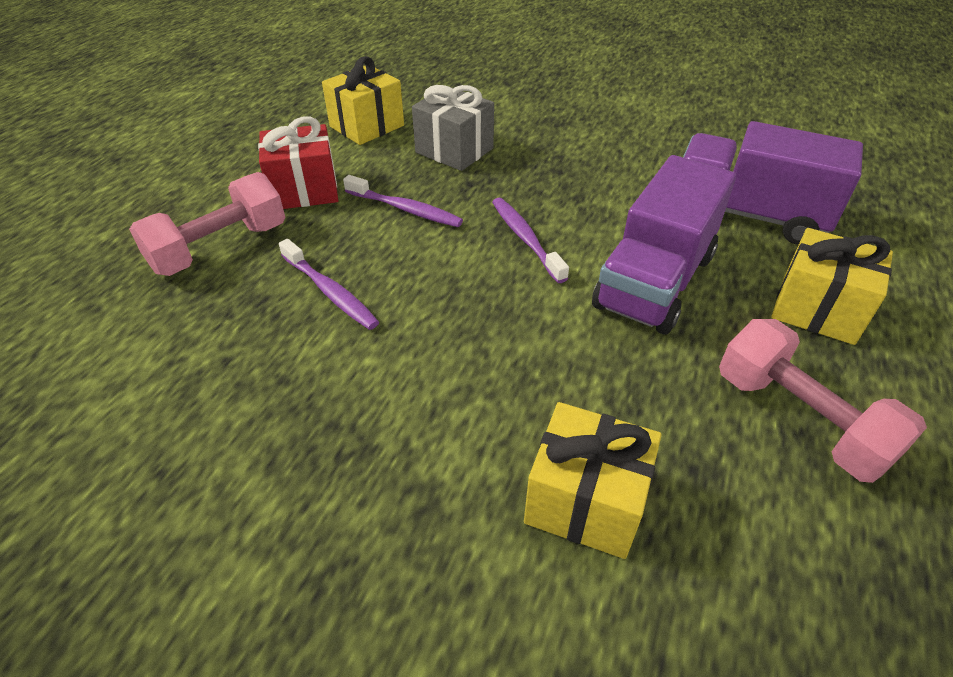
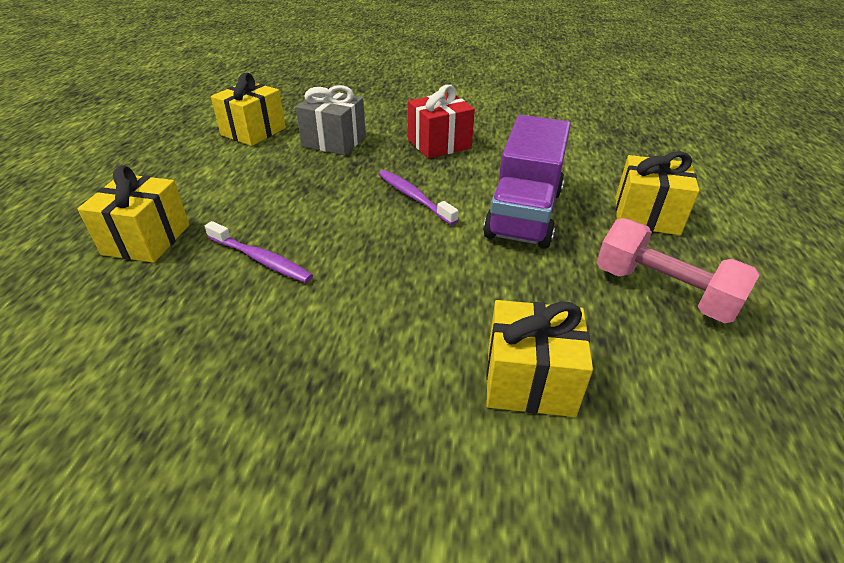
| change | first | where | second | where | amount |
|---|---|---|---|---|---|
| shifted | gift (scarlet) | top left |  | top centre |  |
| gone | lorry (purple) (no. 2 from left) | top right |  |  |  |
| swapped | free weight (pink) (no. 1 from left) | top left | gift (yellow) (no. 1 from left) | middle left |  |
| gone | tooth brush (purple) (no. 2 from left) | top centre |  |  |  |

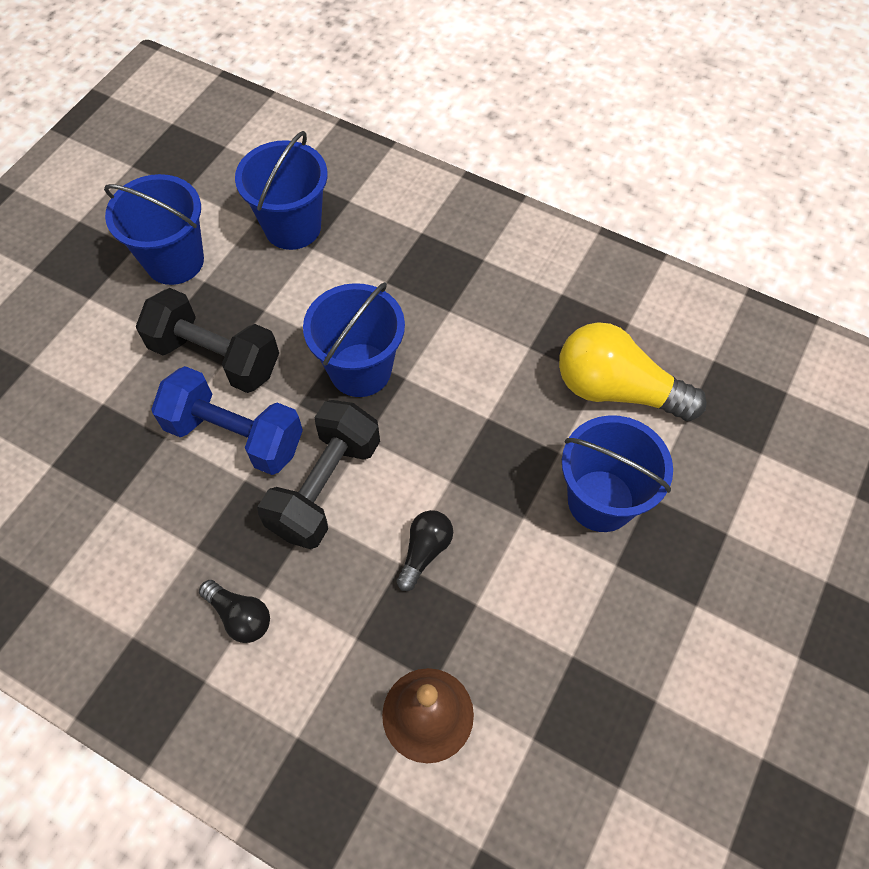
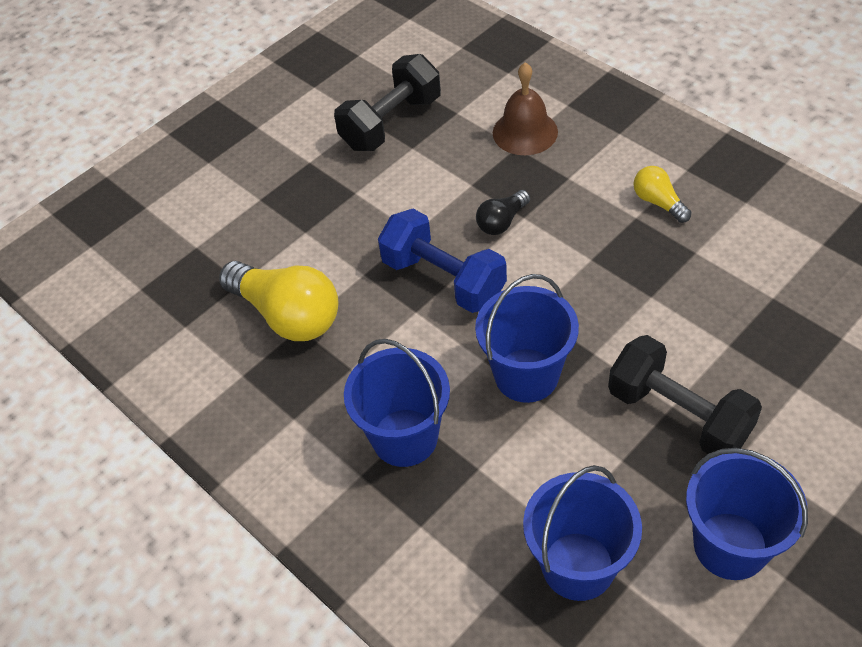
| change | first | where | second | where | amount |
|---|---|---|---|---|---|
| shifted | free weight (cobalt) | middle left |  | centre |  |
| shifted | free weight (ebony) (no. 2 from left in the first image) | centre | free weight (ebony) (no. 1 from left) | top centre |  |
| shifted | pail (cobalt) (no. 4 from left in the first image) | middle right | pail (cobalt) (no. 1 from left) | centre |  |
| repainted | light bulb (ebony) (no. 1 from left) | bottom left | light bulb (yellow) (no. 2 from left) | top right |  |

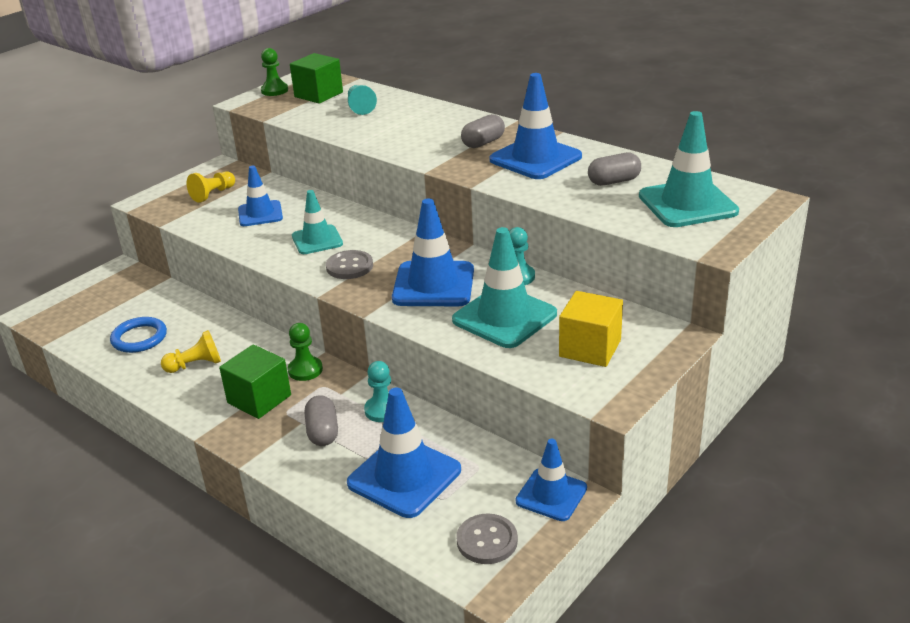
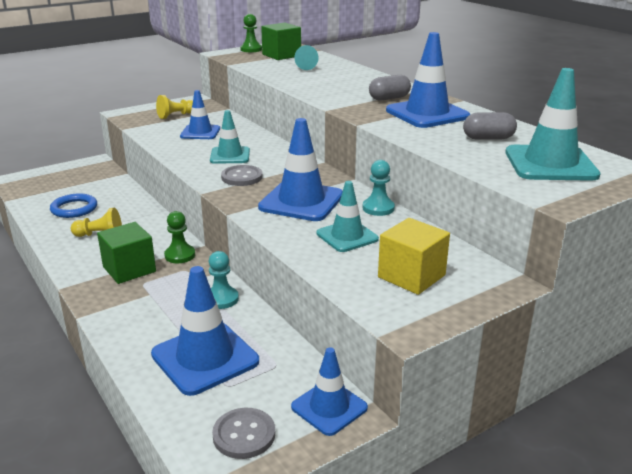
| change | first | where | second | where | amount |
|---|---|---|---|---|---|
| scaled | traffic cone (teal) (no. 2 from left) | centre |  | centre | x0.63 |
| gone | pill shape (grey) (no. 1 from left) | bottom centre |  |  |  |

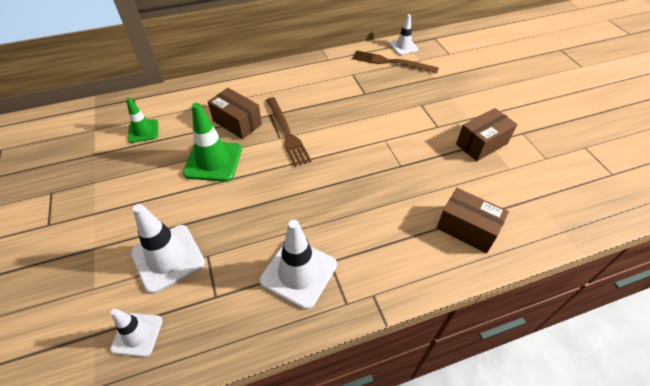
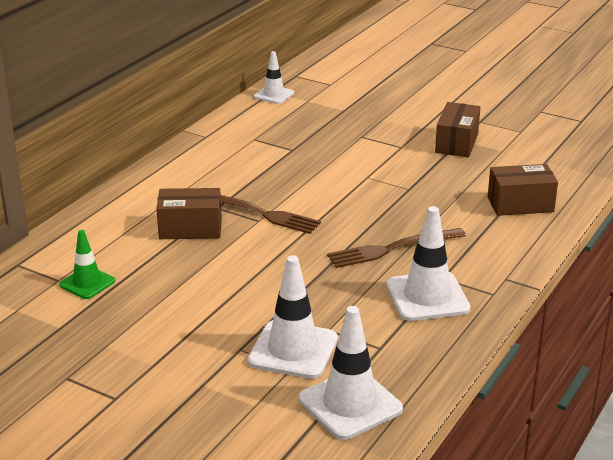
| change | first | where | second | where | amount |
|---|---|---|---|---|---|
| shifted | fork (russet) (no. 2 from left) | top centre |  | centre |  |
| gone | traffic cone (leaf-green) (no. 2 from left) | middle left |  |  |  |
| scaled | traffic cone (pure white) (no. 1 from left in the first image) | bottom left | traffic cone (pure white) (no. 3 from left) | bottom centre | x1.64 |

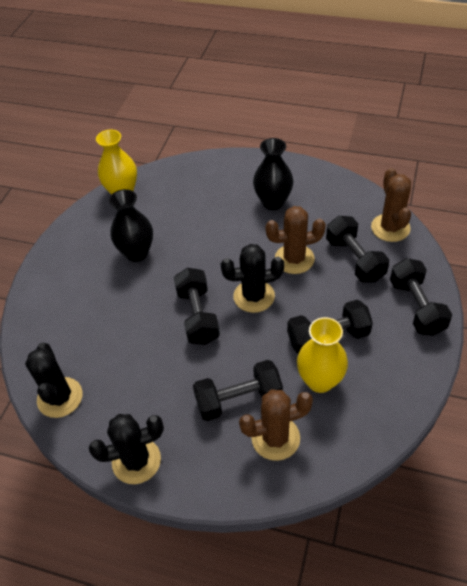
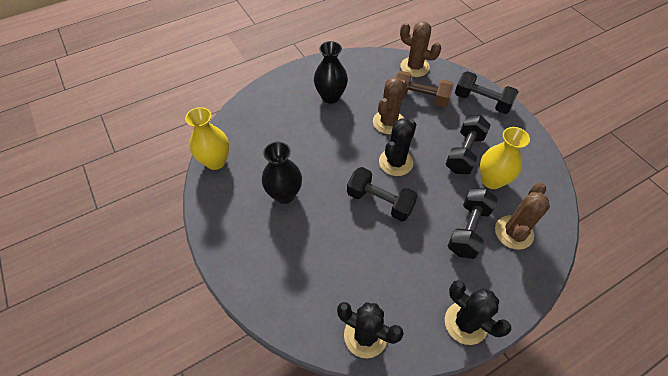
| change | first | where | second | where | amount |
|---|---|---|---|---|---|
| repainted | free weight (ebony) (no. 4 from left) | middle right | free weight (russet) | top centre |  |
| rotated | prickly plant (ebony) (no. 2 from left in the first image) | bottom left | prickly plant (ebony) (no. 3 from left) | bottom right | 75 degrees counterclockwise |

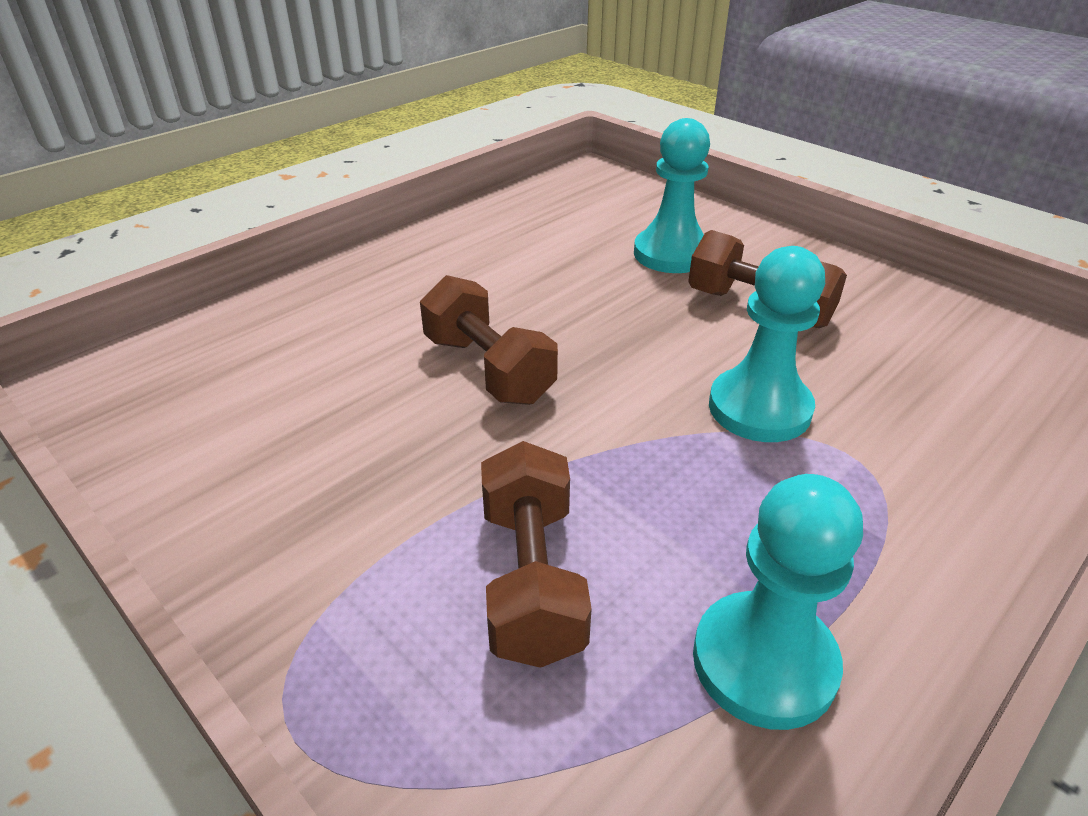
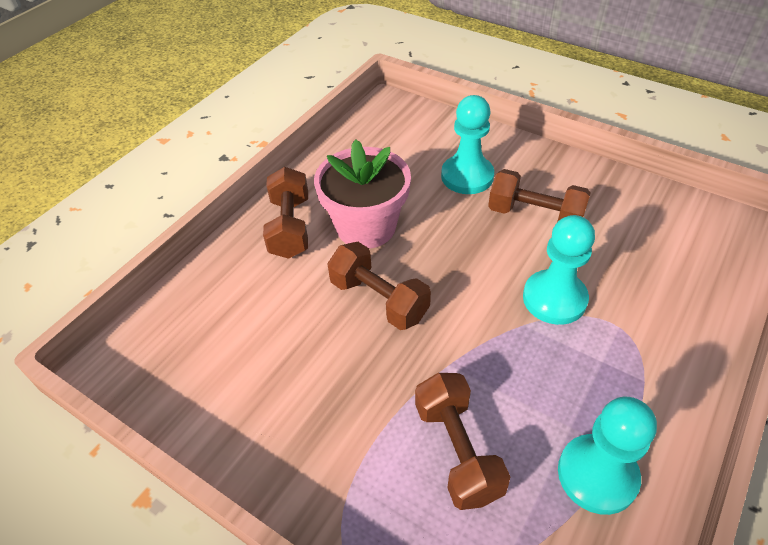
| change | first | where | second | where | amount |
|---|---|---|---|---|---|
| new |  |  | potted plant (pink) | centre |  |
| new |  |  | free weight (russet) (no. 1 from left) | centre |  |

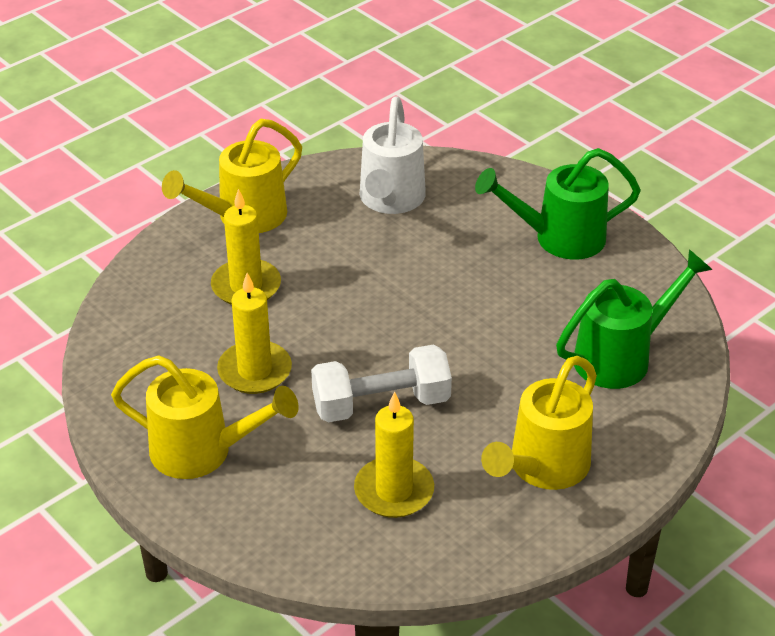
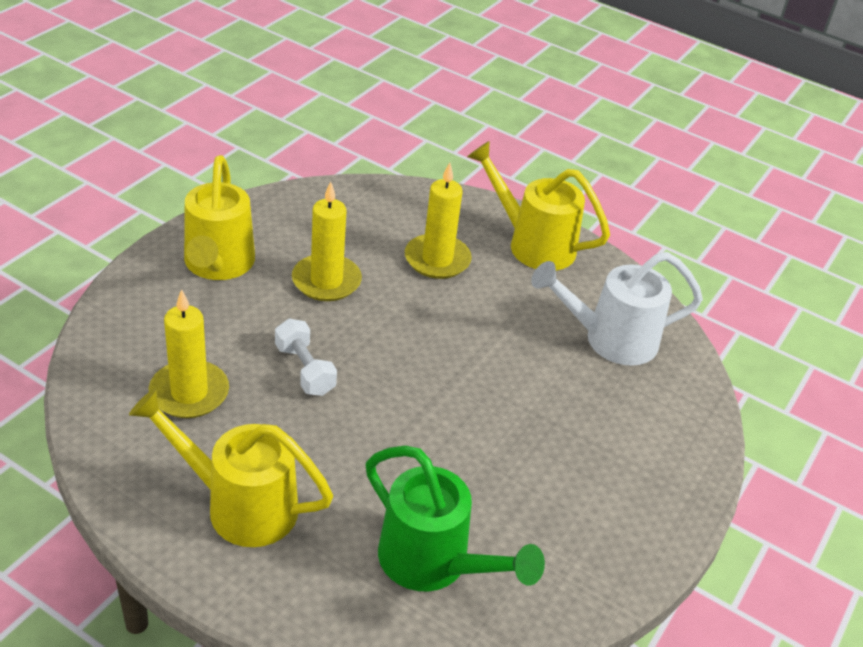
| change | first | where | second | where | amount |
|---|---|---|---|---|---|
| gone | watering pot (leaf-green) (no. 1 from left) | top right |  |  |  |
| scaled | free weight (pure white) | centre |  | centre | x0.63 |

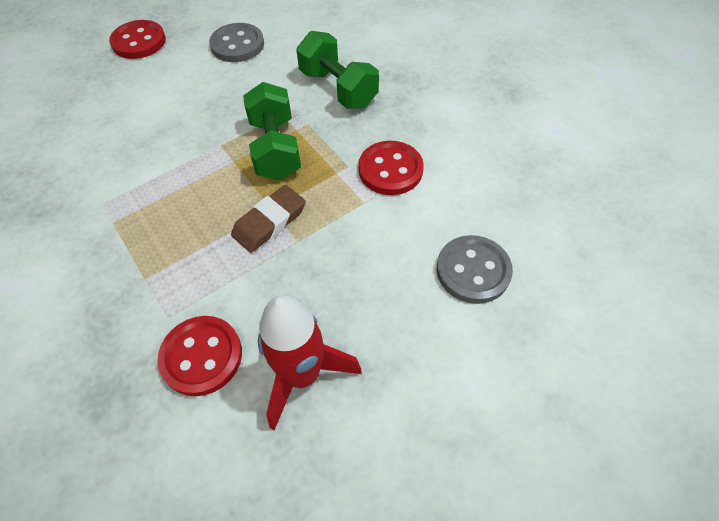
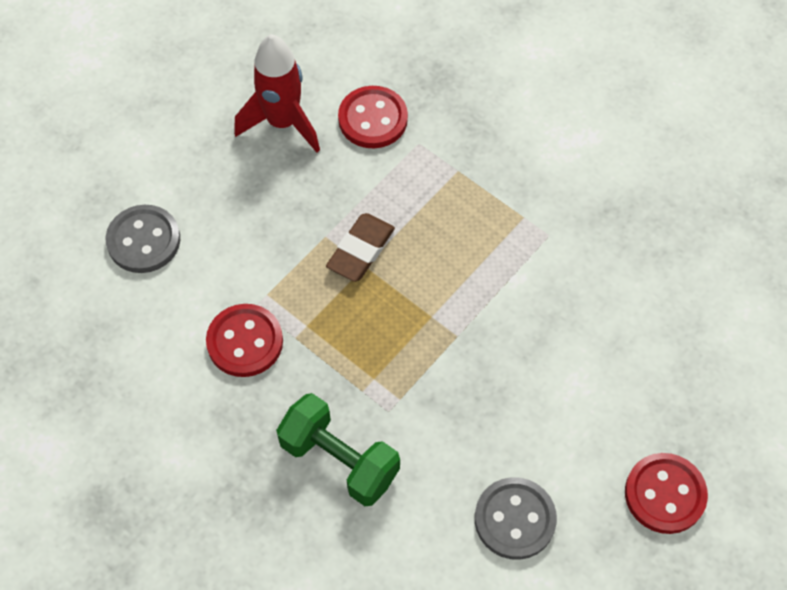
| change | first | where | second | where | amount |
|---|---|---|---|---|---|
| gone | free weight (leaf-green) (no. 1 from left) | top centre |  |  |  |

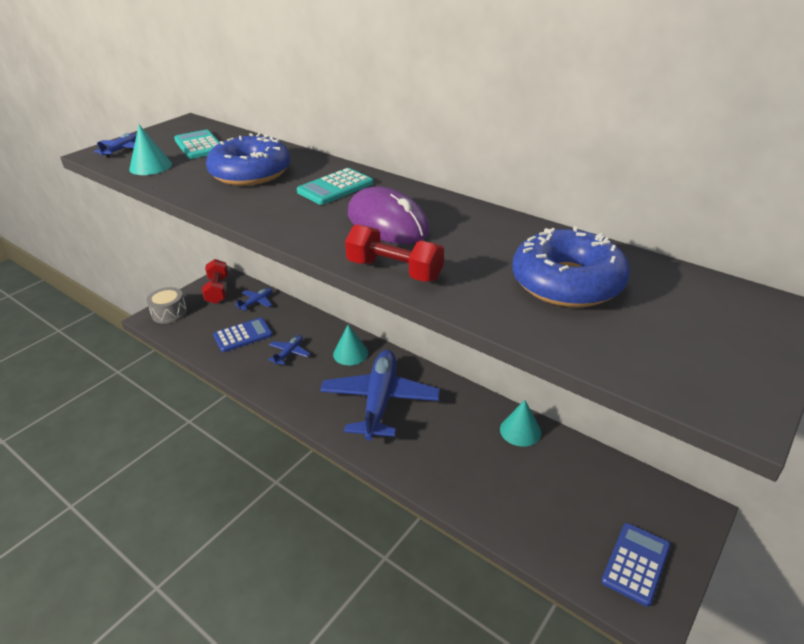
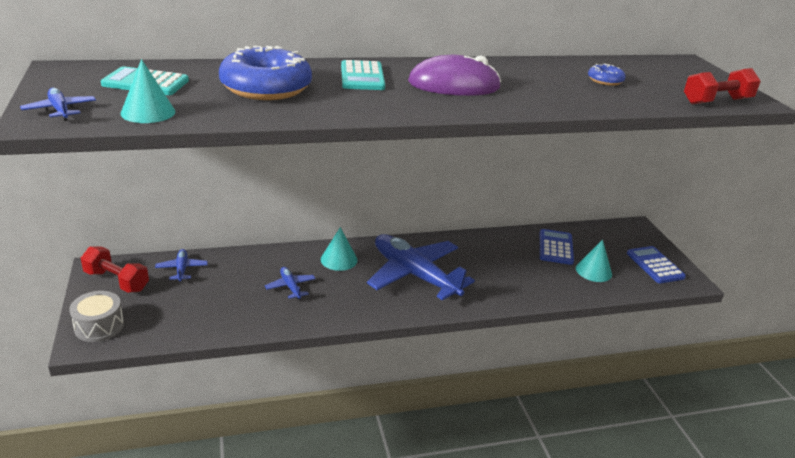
| change | first | where | second | where | amount |
|---|---|---|---|---|---|
| shifted | free weight (scarlet) (no. 2 from left) | centre |  | top right |  |
| scaled | doughnut (cobalt) (no. 2 from left) | middle right |  | top right | x0.46 |
| shifted | pocket calculator (cobalt) (no. 1 from left) | middle left |  | middle right |  |
| shifted | cone (teal) (no. 3 from left) | centre |  | middle right |  |

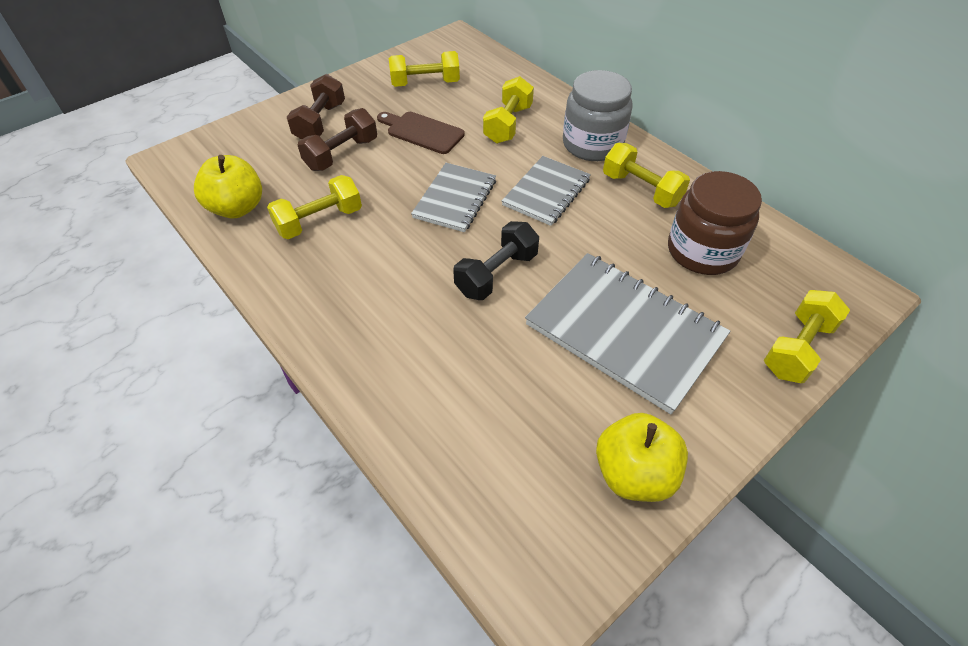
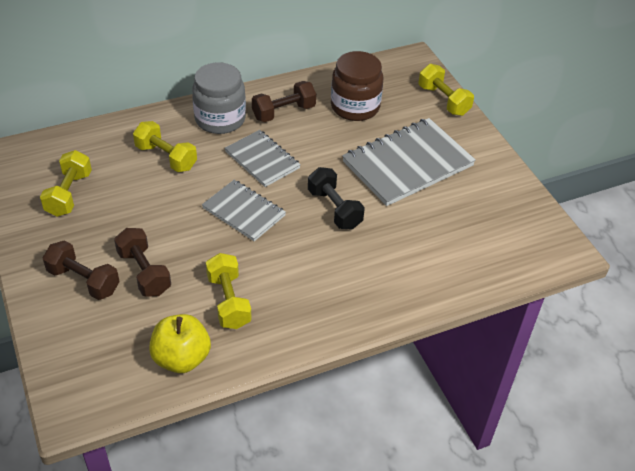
| change | first | where | second | where | amount |
|---|---|---|---|---|---|
| gone | chopping board (russet) | top centre |  |  |  |
| repainted | free weight (yellow) (no. 4 from left) | top right | free weight (russet) (no. 3 from left) | top centre |  |
| gone | apple fruit (yellow) (no. 2 from left) | bottom centre |  |  |  |

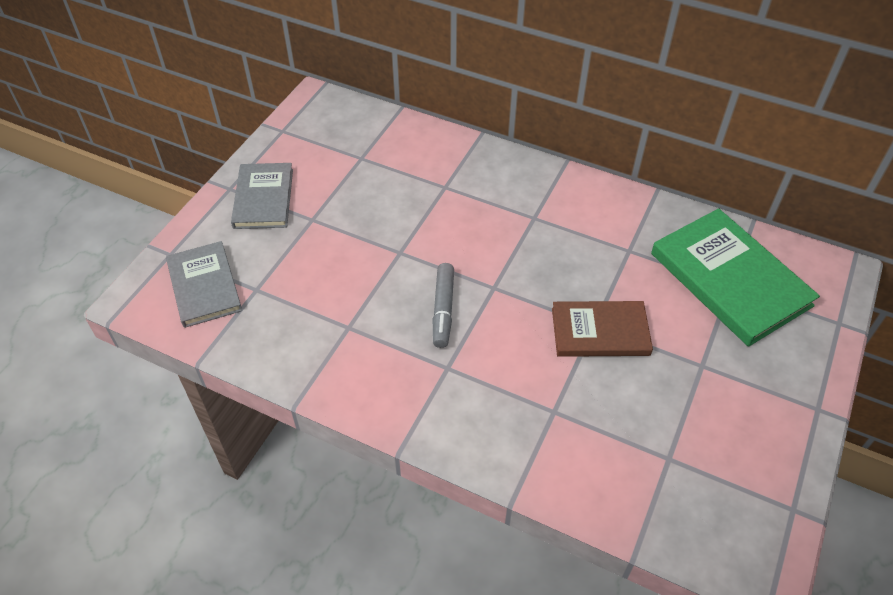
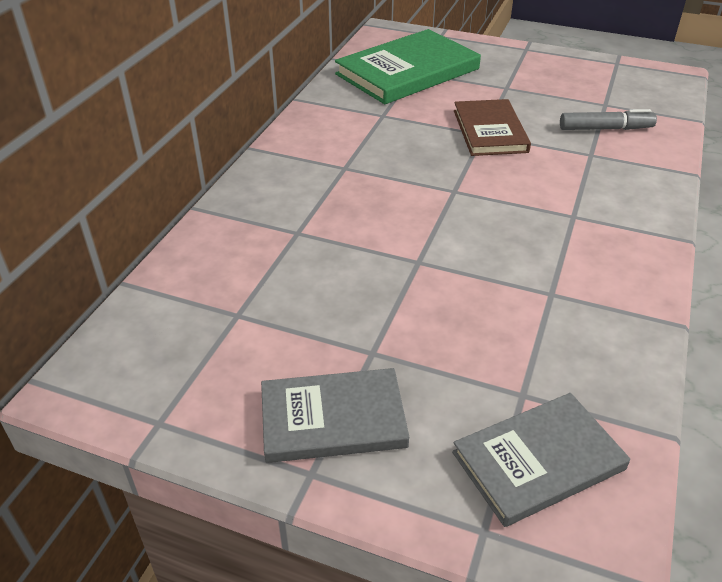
| change | first | where | second | where | amount |
|---|---|---|---|---|---|
| shifted | marker (grey) | centre |  | top right |  |

